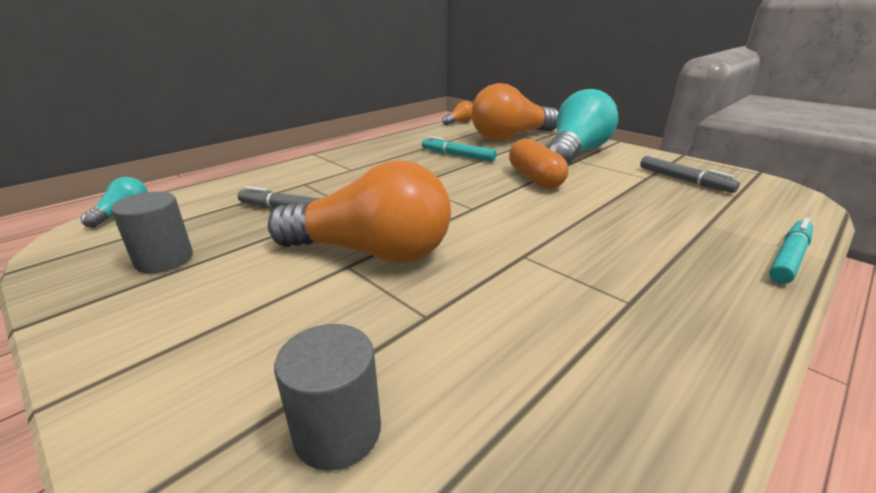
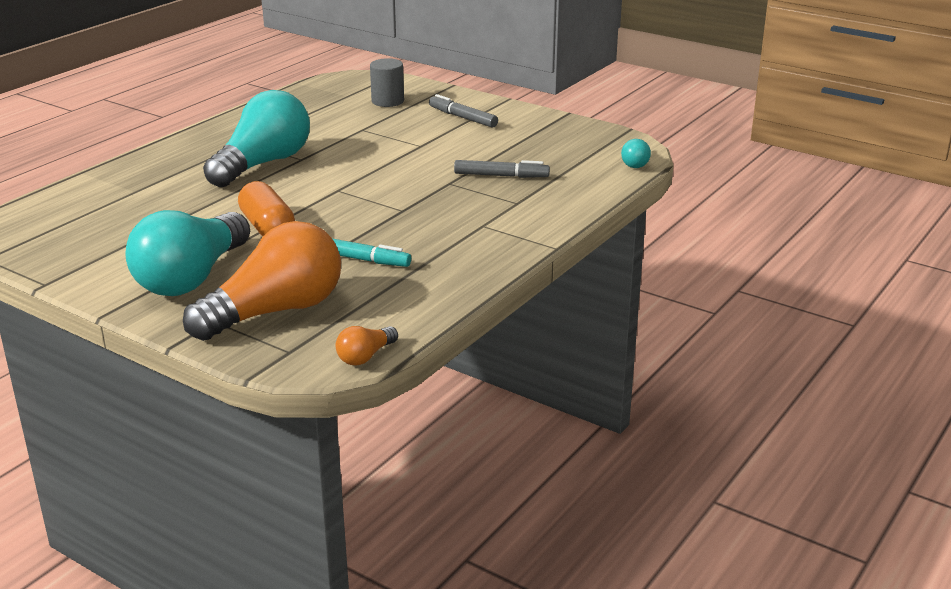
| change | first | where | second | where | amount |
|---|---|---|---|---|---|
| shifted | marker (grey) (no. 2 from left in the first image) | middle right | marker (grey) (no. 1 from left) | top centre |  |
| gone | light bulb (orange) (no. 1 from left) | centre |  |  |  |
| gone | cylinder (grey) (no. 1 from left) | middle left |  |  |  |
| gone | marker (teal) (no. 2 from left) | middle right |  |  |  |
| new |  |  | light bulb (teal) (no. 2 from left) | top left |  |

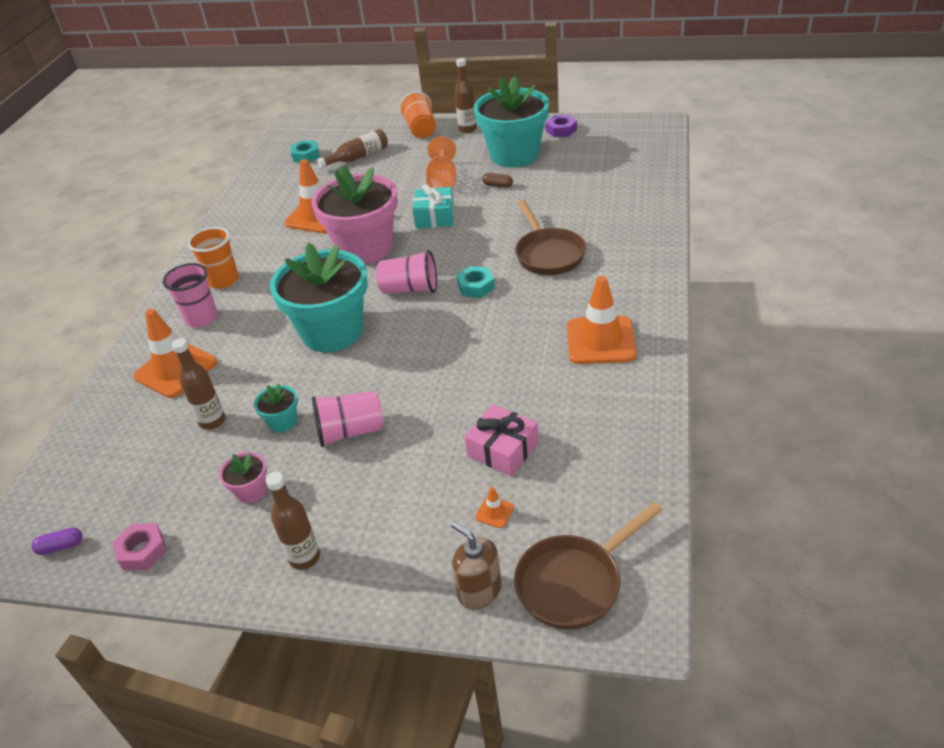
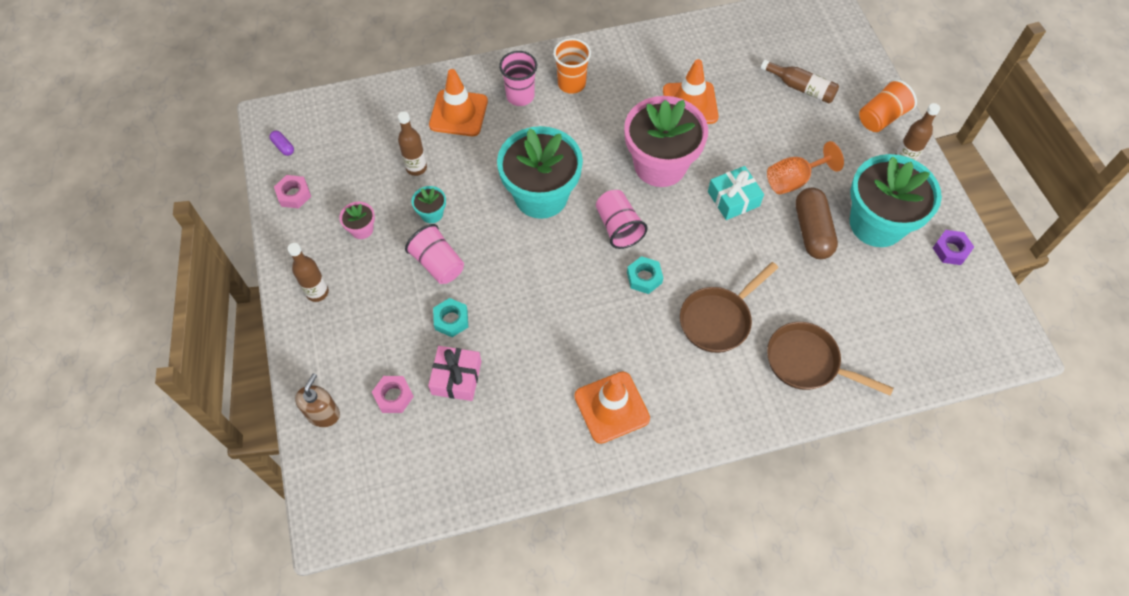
| change | first | where | second | where | amount |
|---|---|---|---|---|---|
| shifted | hexagon nut (teal) (no. 1 from left) | top left |  | centre |  |
| scaled | pill shape (russet) | top centre |  | middle right | x2.26 |
| swapped | traffic cone (orange) (no. 3 from left) | bottom centre | hexagon nut (pink) (no. 2 from left) | centre |  |
| shifted | pan (russet) (no. 2 from left) | bottom centre |  | middle right |  |

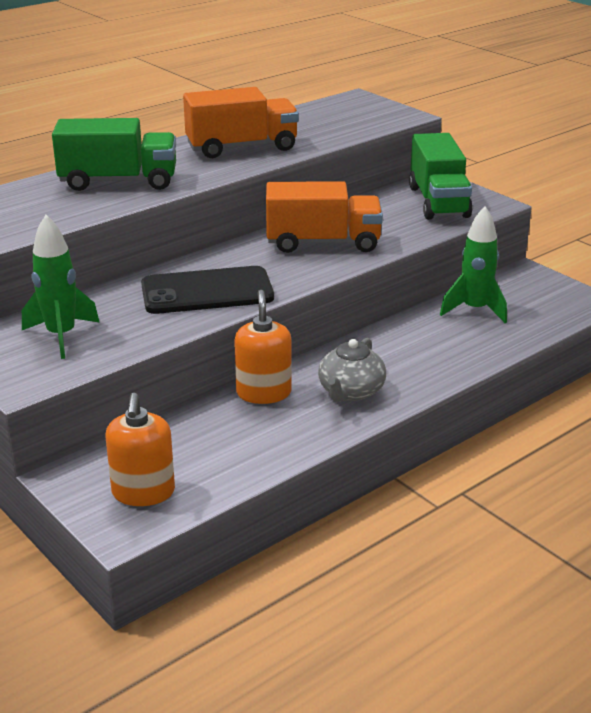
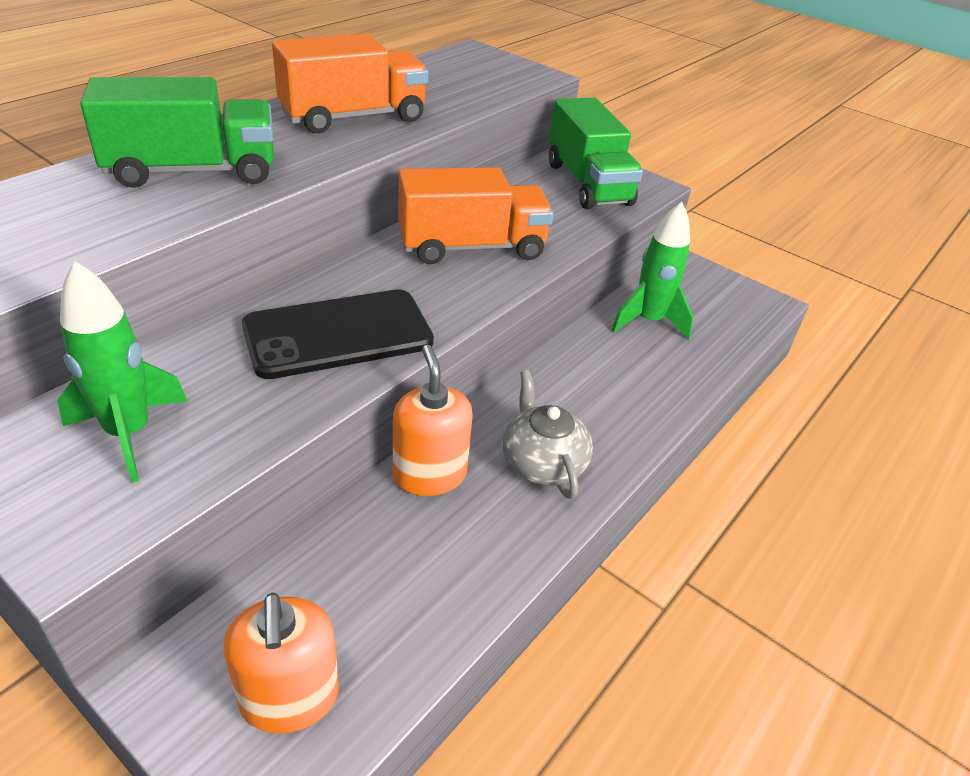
| change | first | where | second | where | amount |
|---|---|---|---|---|---|
| rotated | tea pot (grey) | centre |  | centre | 150 degrees clockwise |

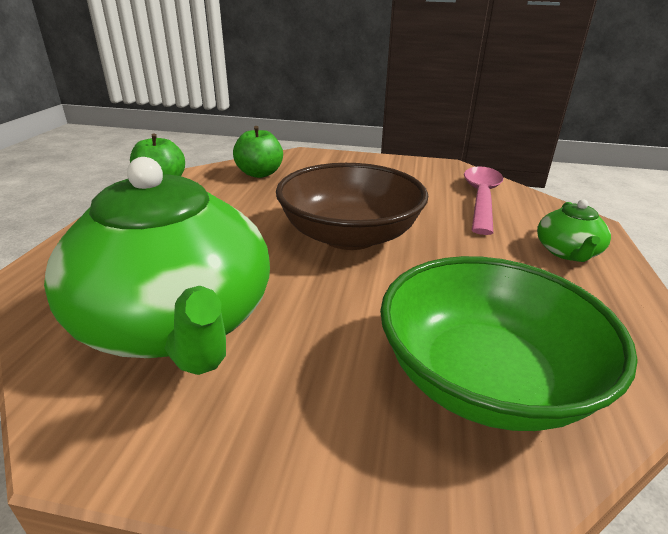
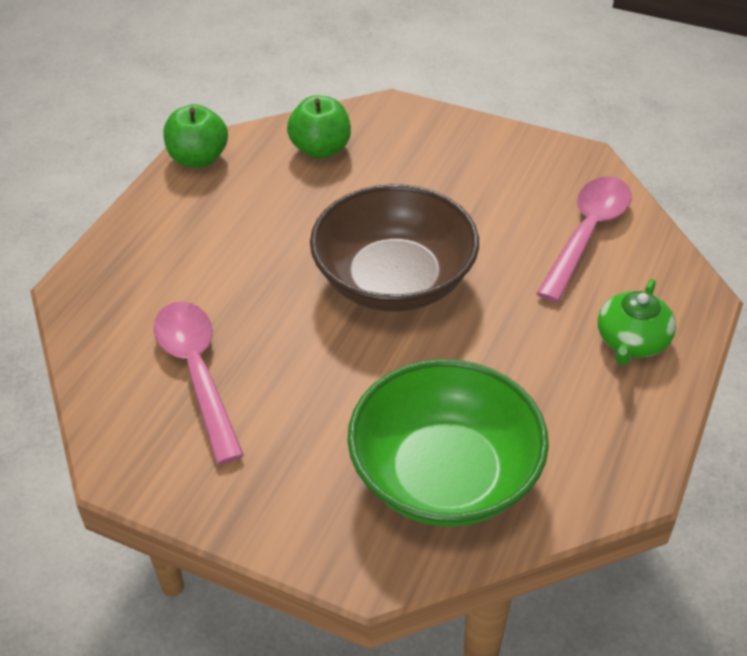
| change | first | where | second | where | amount |
|---|---|---|---|---|---|
| swapped | tea pot (leaf-green) (no. 1 from left) | middle left | spoon (pink) (no. 1 from left) | middle left |  |

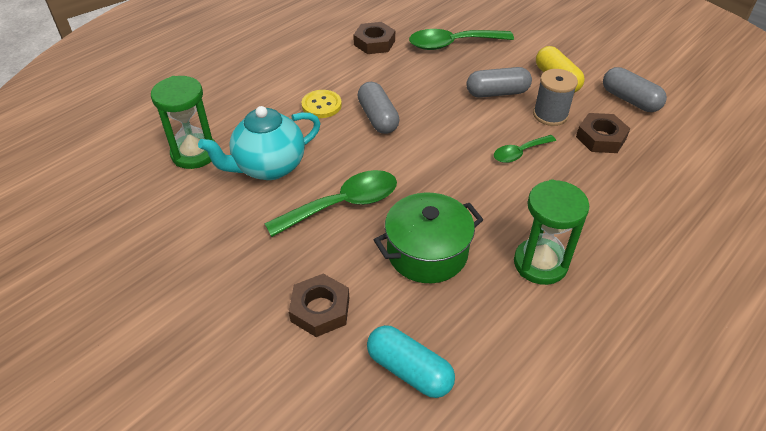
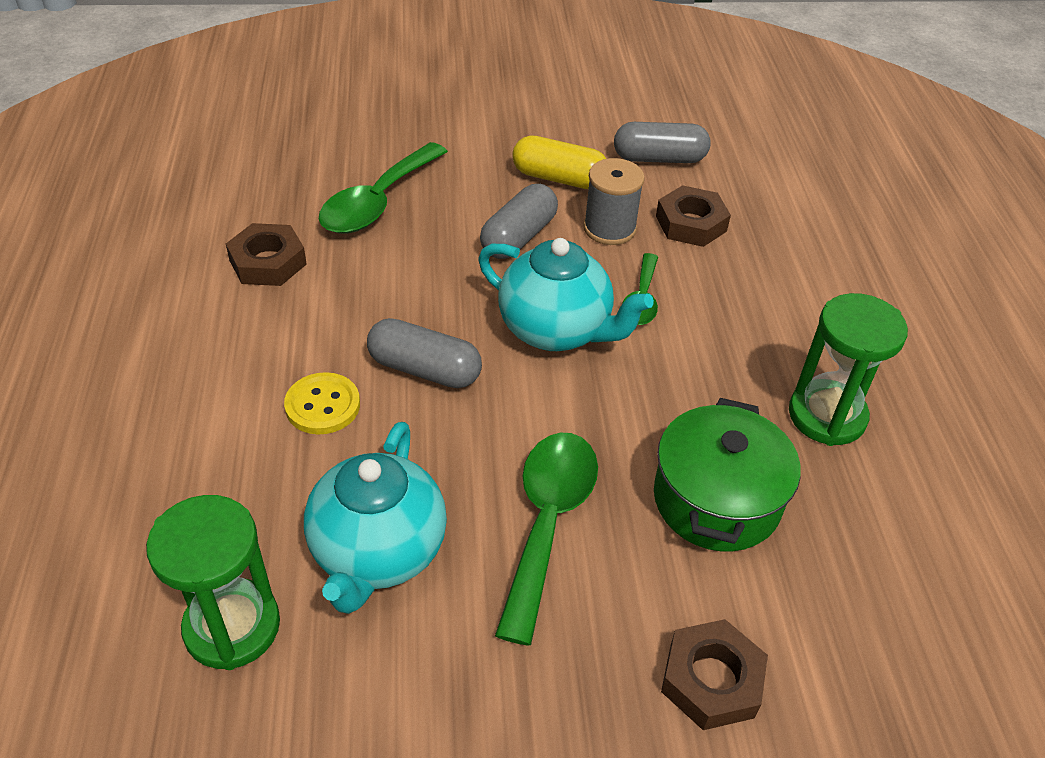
| change | first | where | second | where | amount |
|---|---|---|---|---|---|
| gone | pill shape (teal) | bottom centre |  |  |  |
| new |  |  | tea pot (teal) (no. 2 from left) | centre |  |

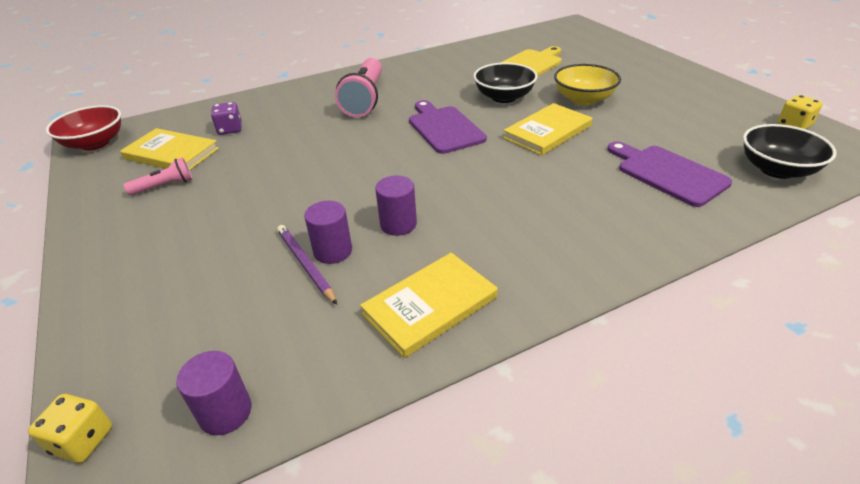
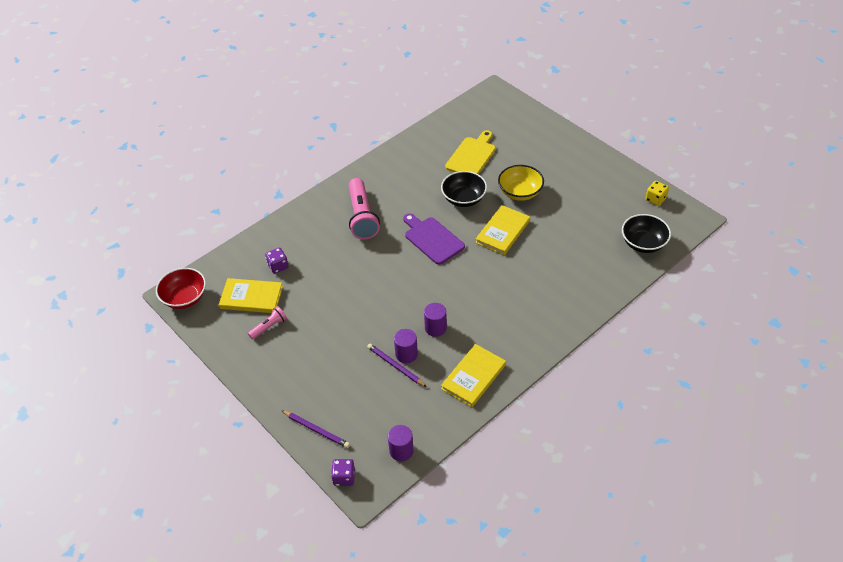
| change | first | where | second | where | amount |
|---|---|---|---|---|---|
| gone | chopping board (purple) (no. 2 from left) | middle right |  |  |  |
| repainted | dice (yellow) (no. 1 from left) | bottom left | dice (purple) (no. 2 from left) | bottom centre |  |
| new |  |  | pencil (purple) (no. 1 from left) | bottom centre |  |

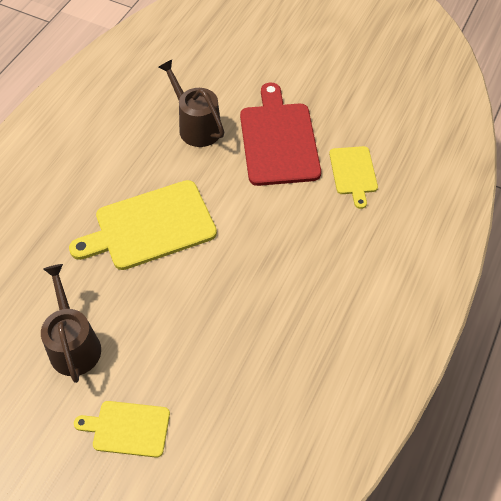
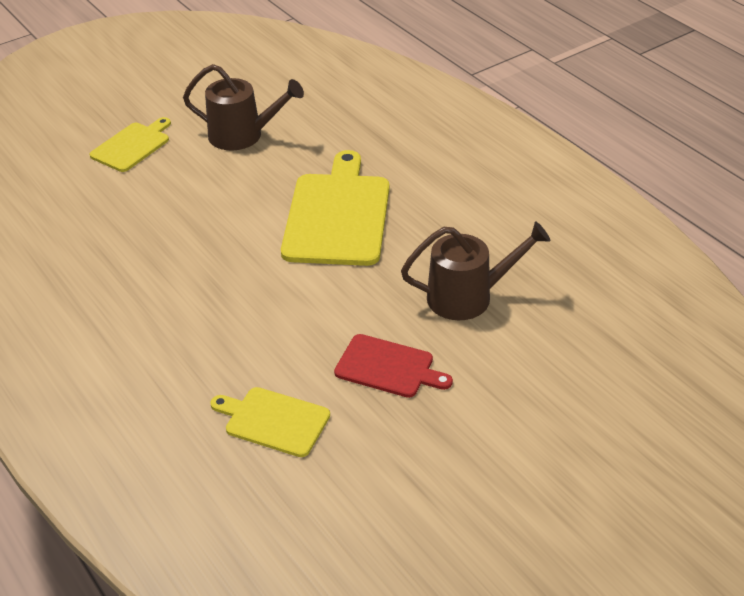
| change | first | where | second | where | amount |
|---|---|---|---|---|---|
| scaled | chopping board (scarlet) | top centre |  | centre | x0.56 |

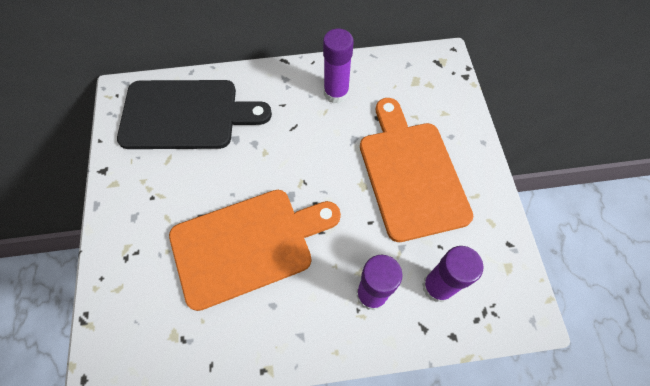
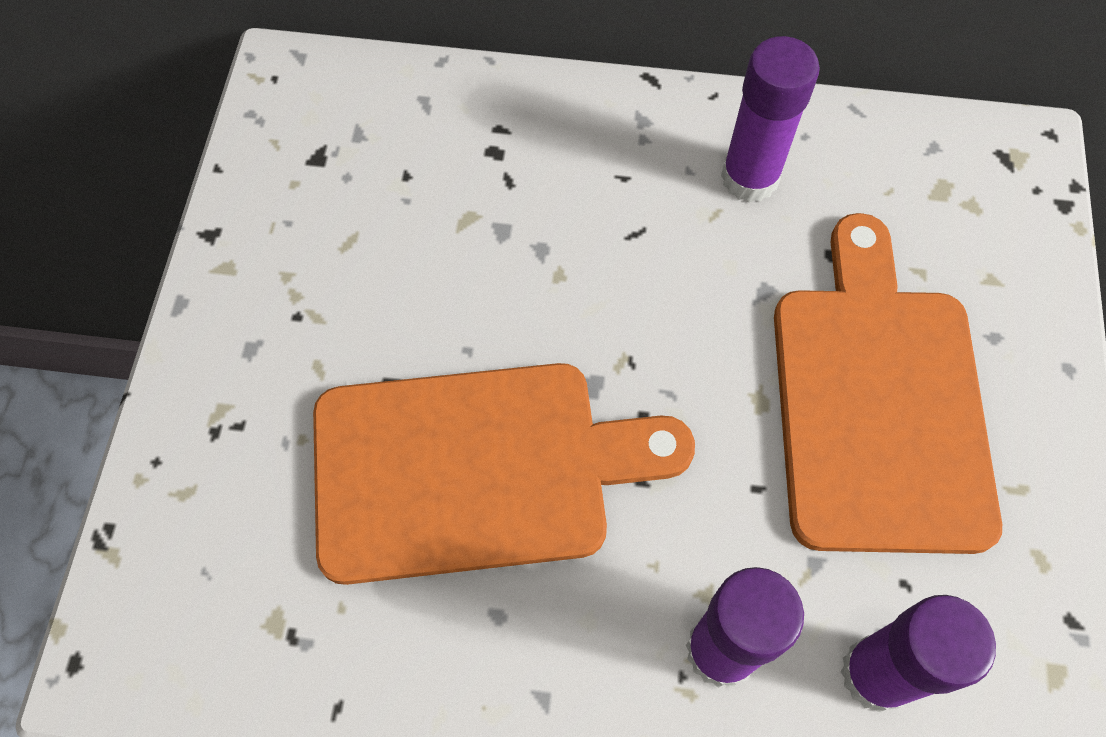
| change | first | where | second | where | amount |
|---|---|---|---|---|---|
| gone | chopping board (ebony) | top left |  |  |  |

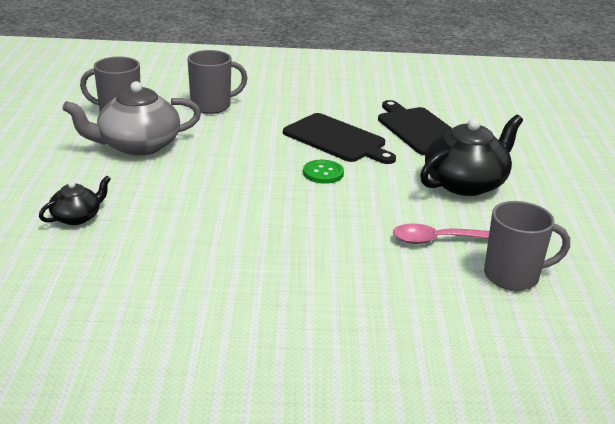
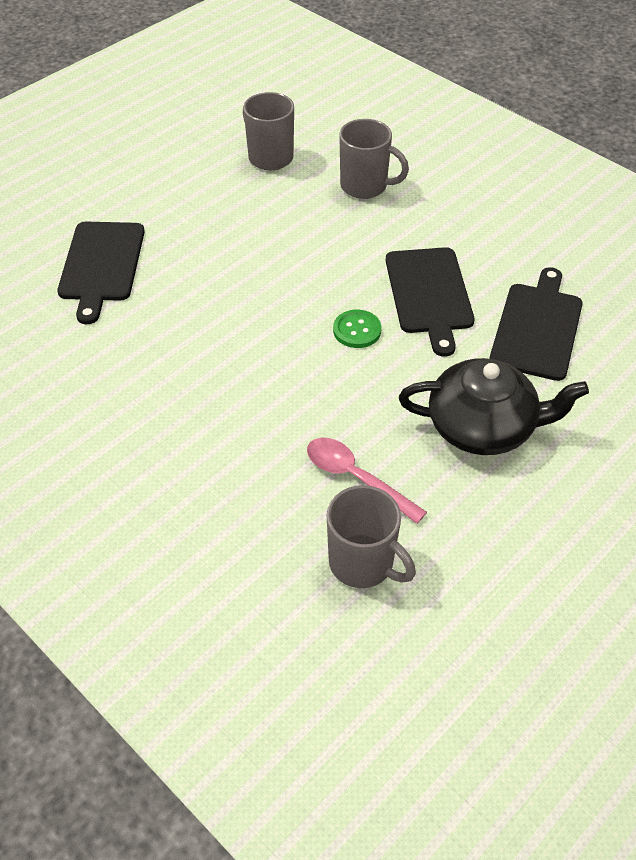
| change | first | where | second | where | amount |
|---|---|---|---|---|---|
| gone | tea pot (grey) | top left |  |  |  |
| swapped | tea pot (ebony) (no. 1 from left) | middle left | chopping board (ebony) (no. 1 from left) | top left |  |

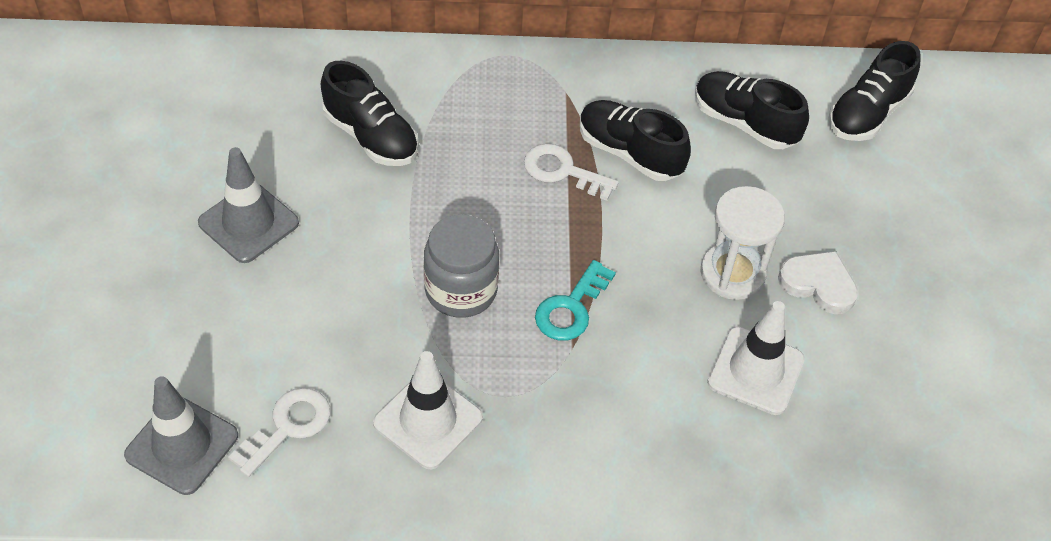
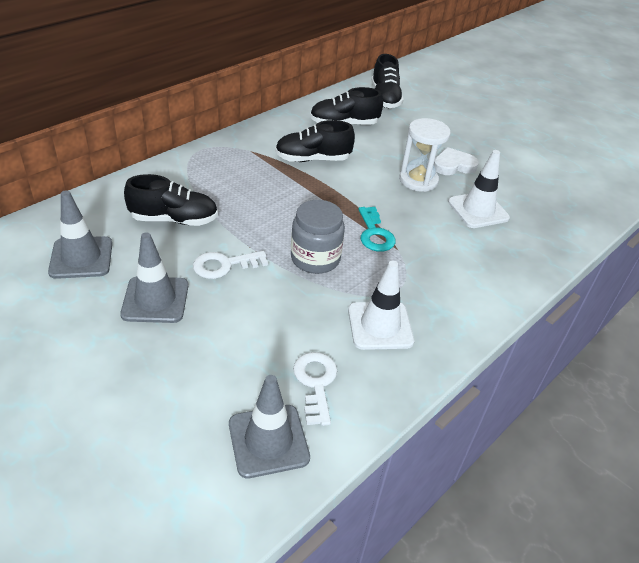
| change | first | where | second | where | amount |
|---|---|---|---|---|---|
| shifted | key (pure white) (no. 2 from left in the first image) | top centre | key (pure white) (no. 1 from left) | centre |  |
| new |  |  | traffic cone (grey) (no. 1 from left) | middle left |  |

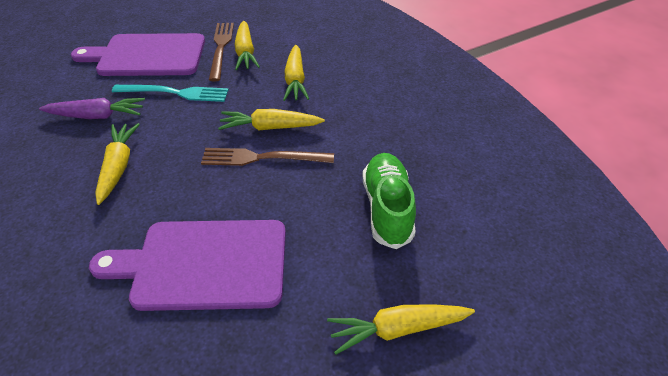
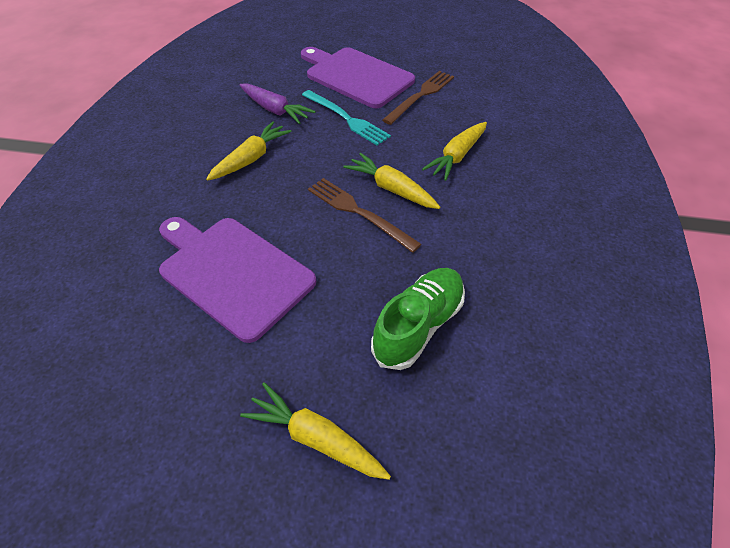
| change | first | where | second | where | amount |
|---|---|---|---|---|---|
| gone | carrot (yellow) (no. 2 from left) | top centre |  |  |  |

